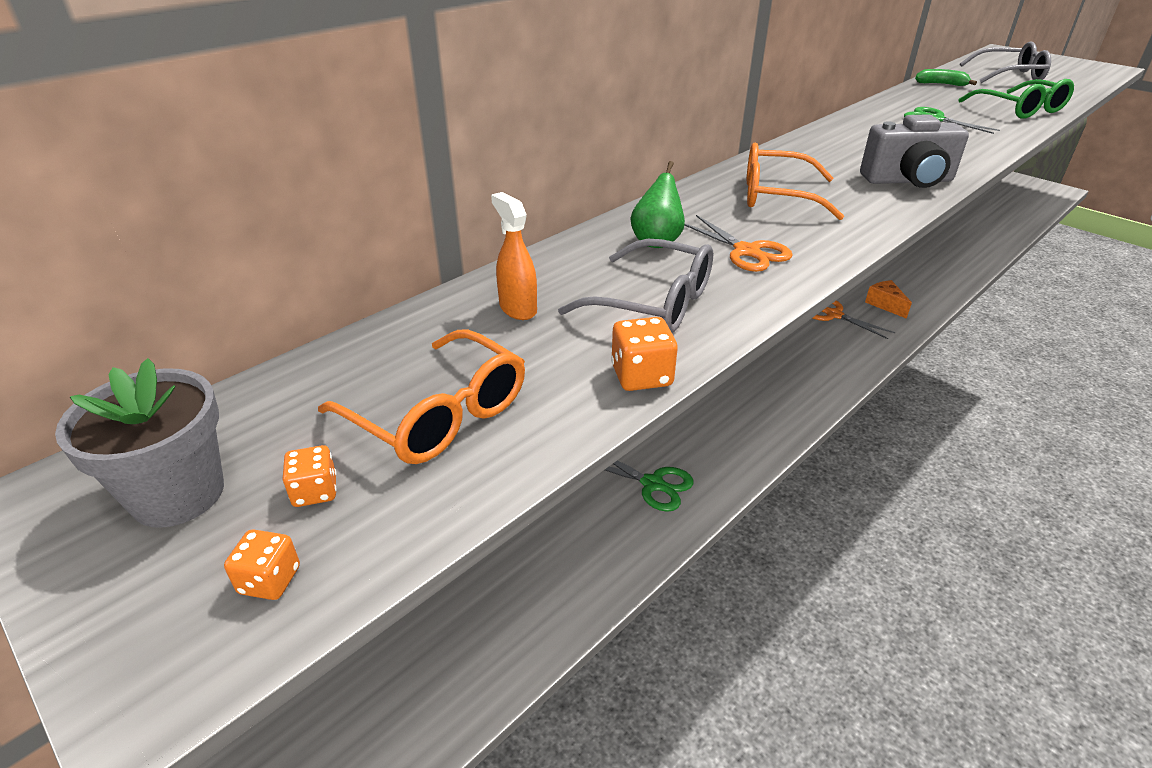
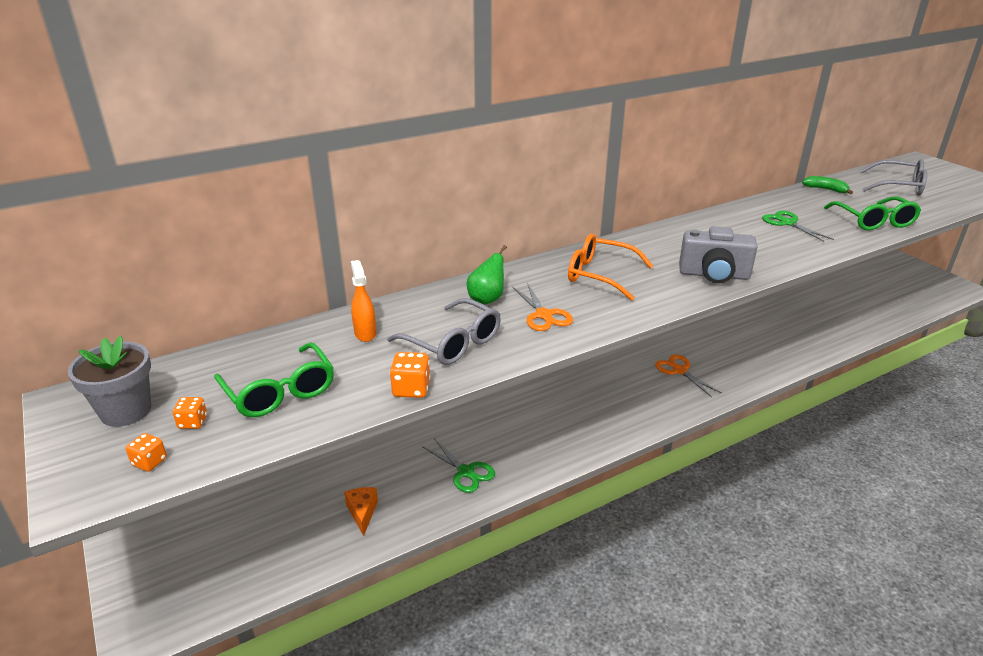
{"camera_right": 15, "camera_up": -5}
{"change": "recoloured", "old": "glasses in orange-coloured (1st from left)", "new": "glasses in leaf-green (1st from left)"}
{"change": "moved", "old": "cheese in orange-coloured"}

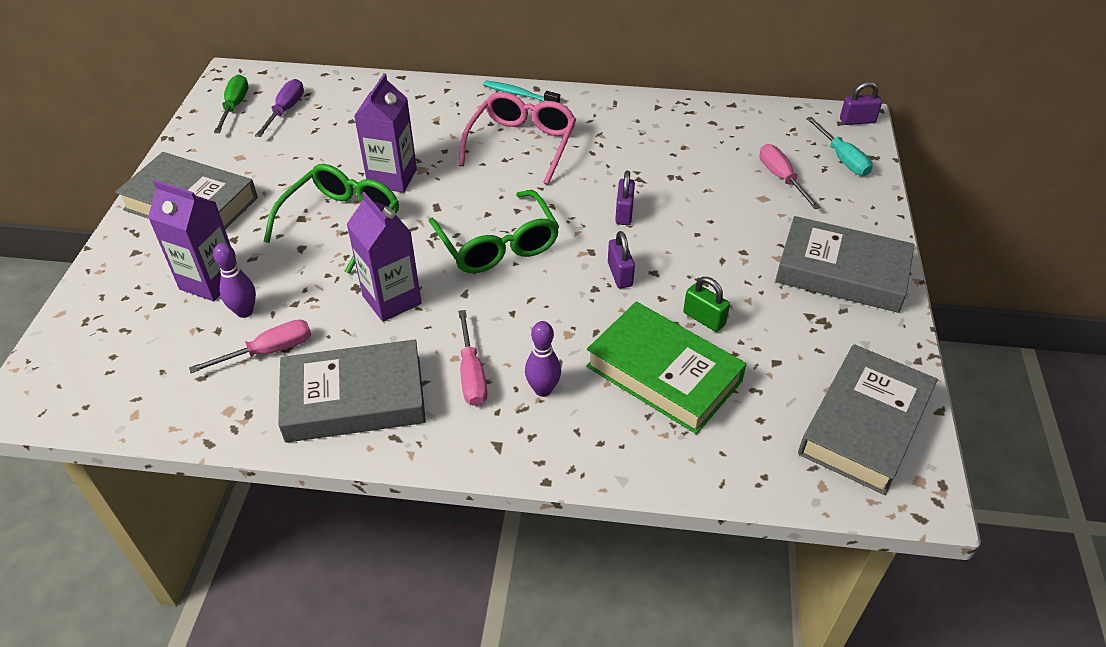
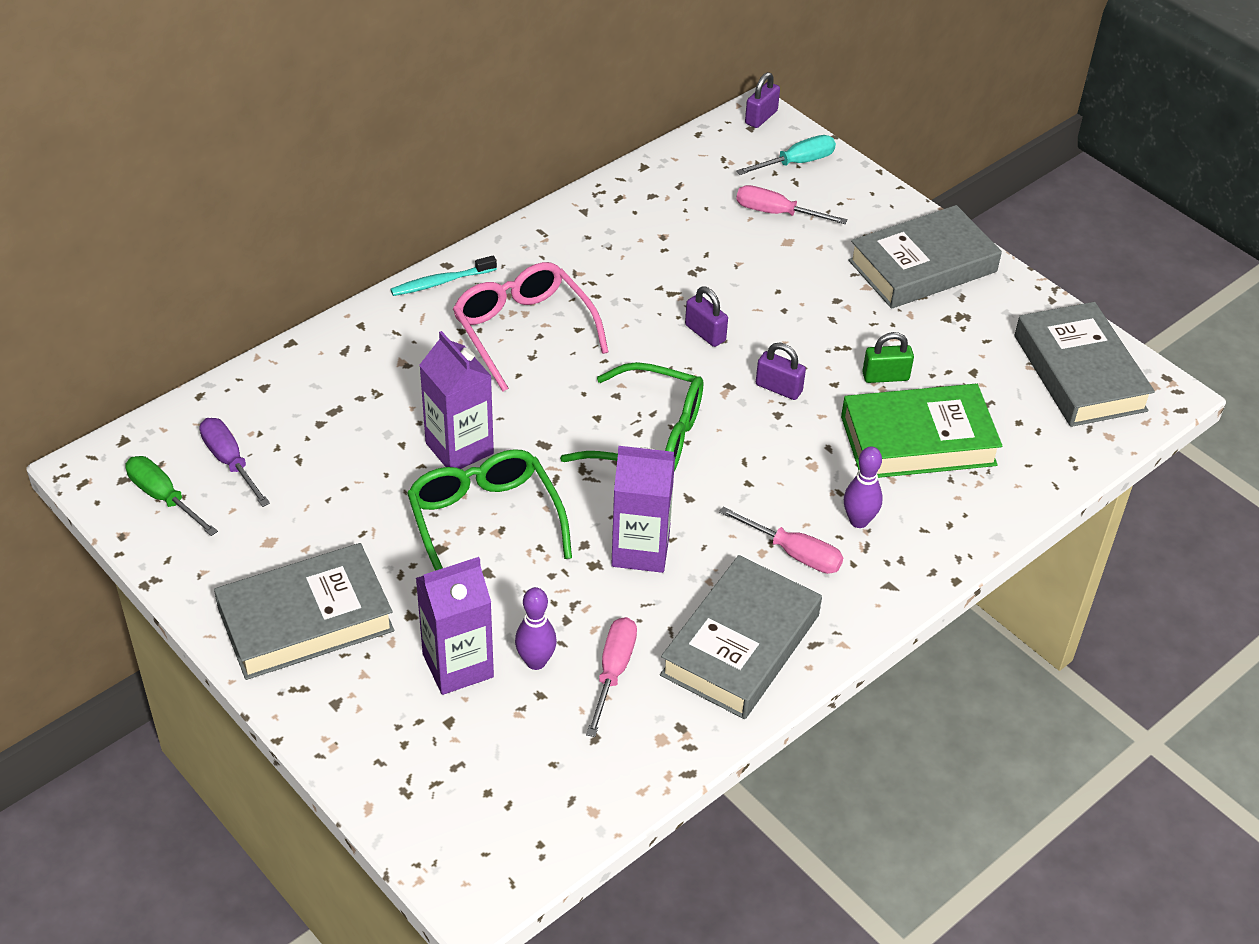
{"camera_right": -50, "camera_up": 0}
{"change": "turned", "old": "hand screwdriver in teal", "degrees": -45}

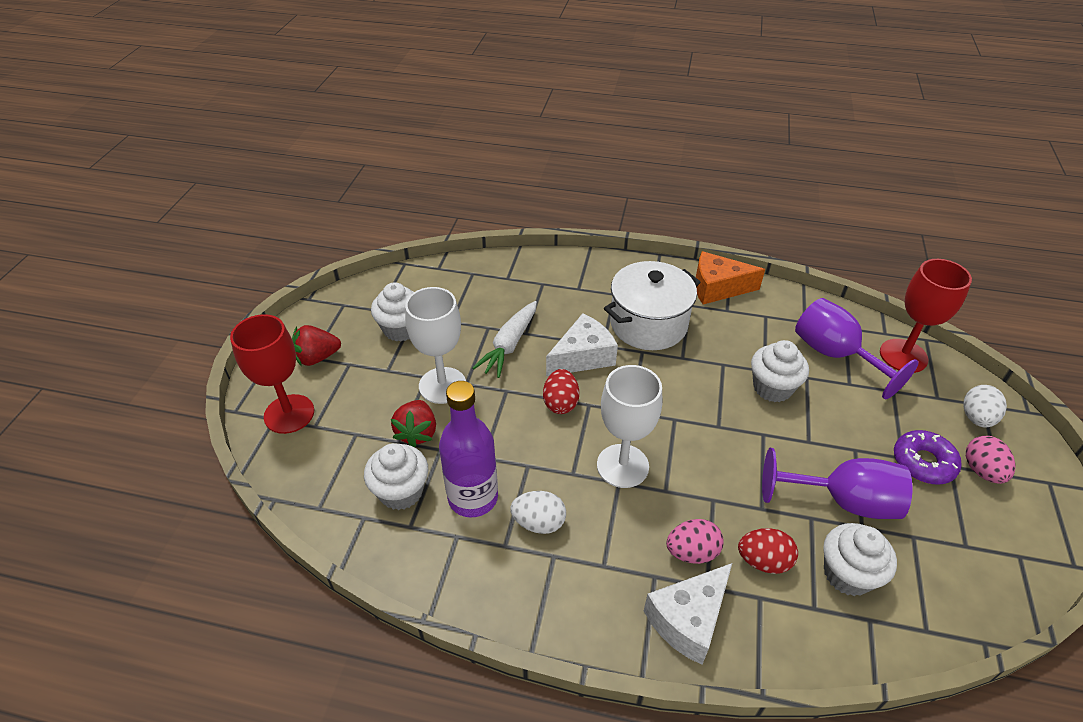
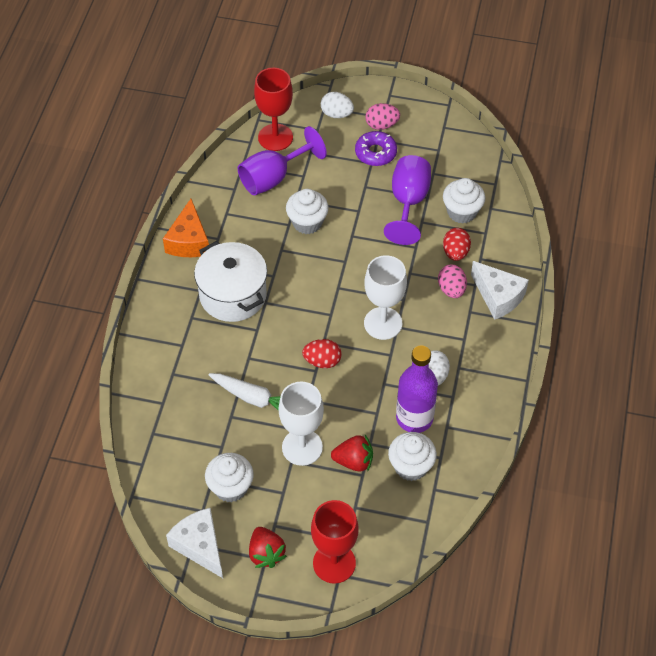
{"camera_right": -90, "camera_up": 10}
{"change": "moved", "old": "cheese in white (1st from left)"}

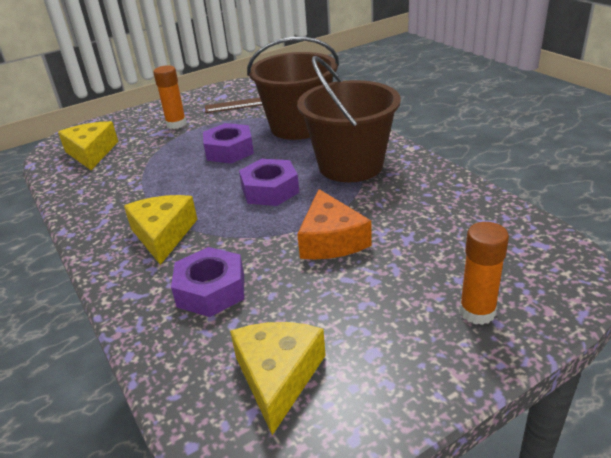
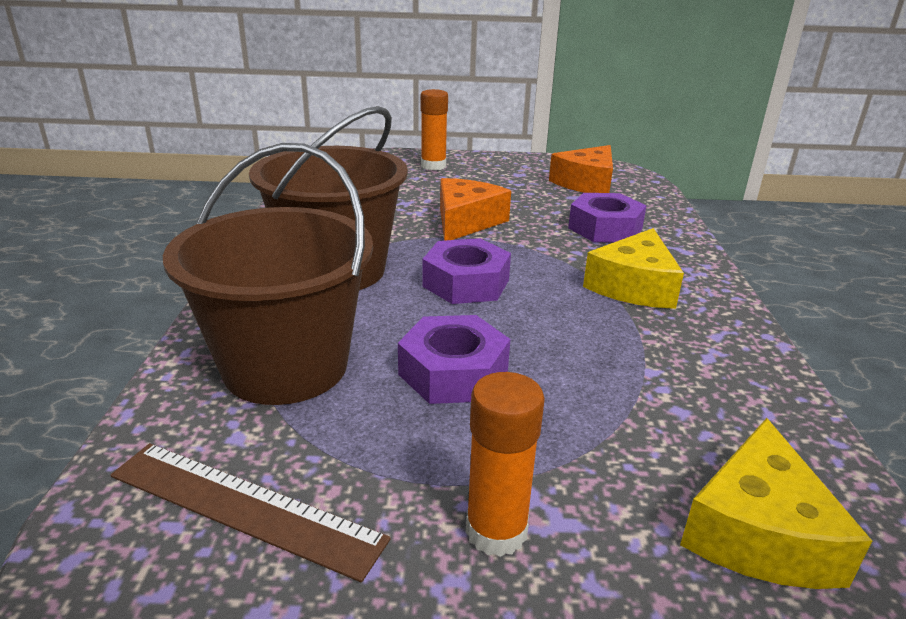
{"camera_right": -150, "camera_up": -5}
{"change": "recoloured", "old": "cheese in golden (3rd from left)", "new": "cheese in orange-coloured (2nd from left)"}

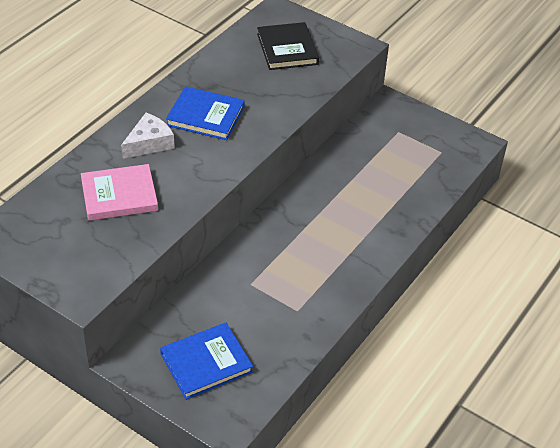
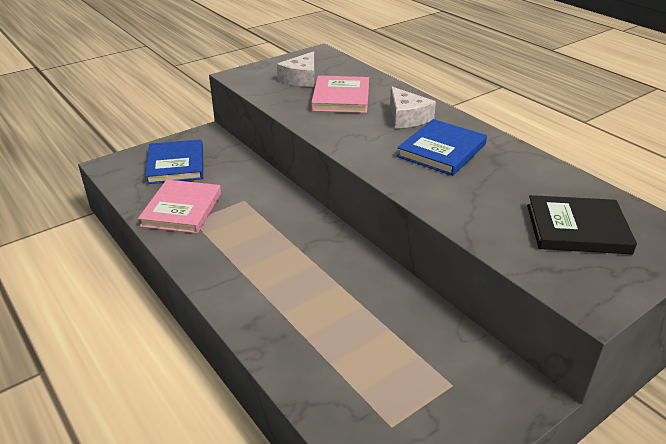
{"camera_right": 110, "camera_up": -10}
{"change": "added", "new": "hardback in rose-pink (1st from left)"}
{"change": "added", "new": "cheese in white (1st from left)"}

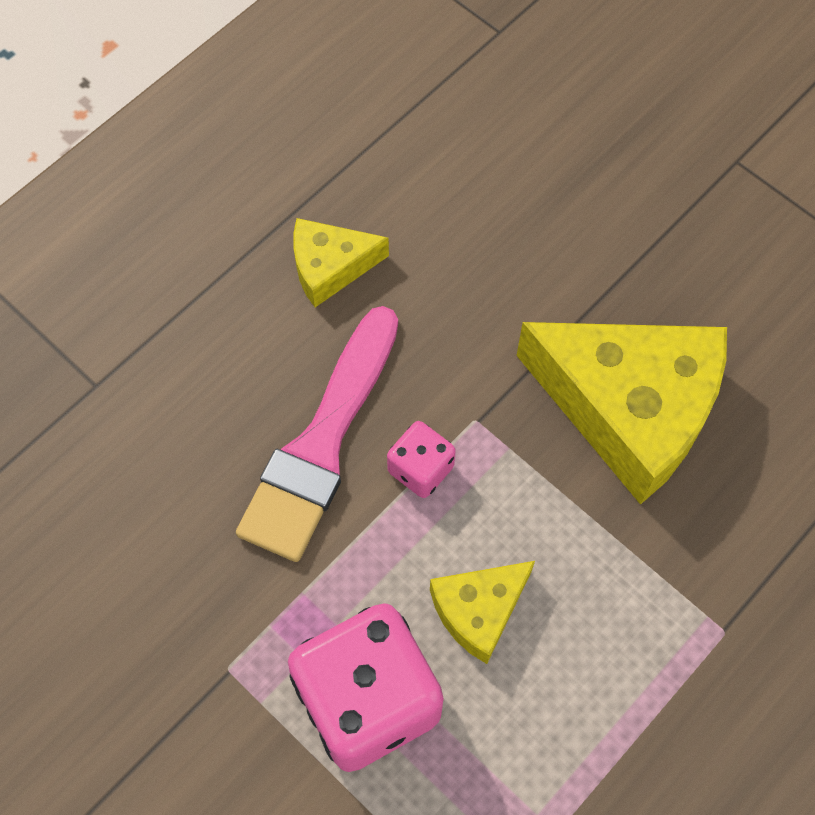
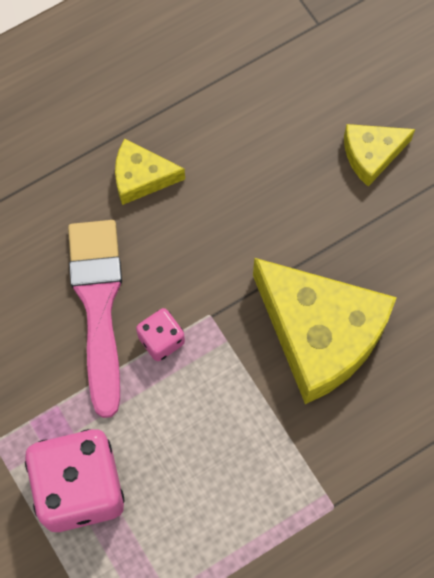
{"camera_right": 15, "camera_up": 5}
{"change": "turned", "old": "brush in rose-pink", "degrees": 135}
{"change": "moved", "old": "cheese in golden (2nd from left in the first image)", "new": "cheese in golden (3rd from left)"}

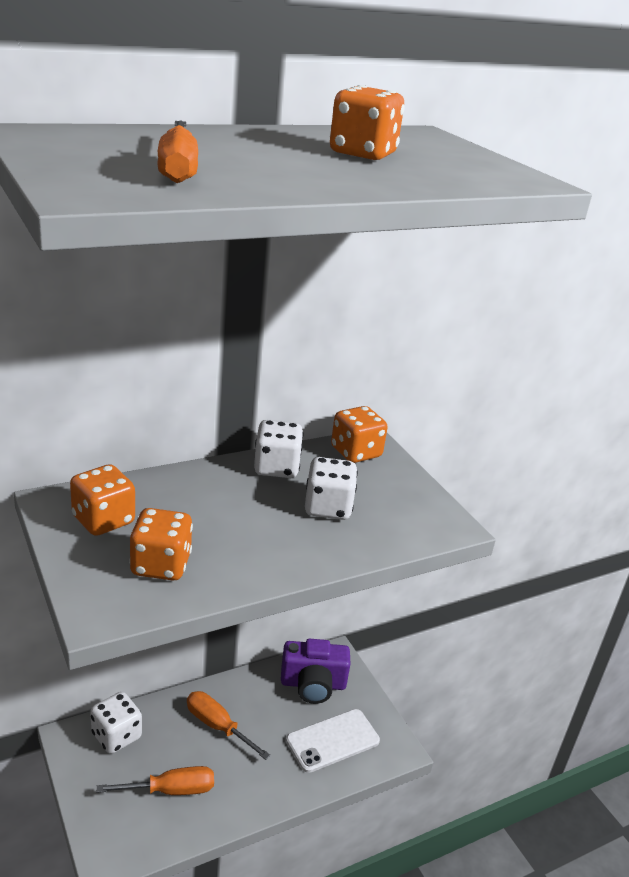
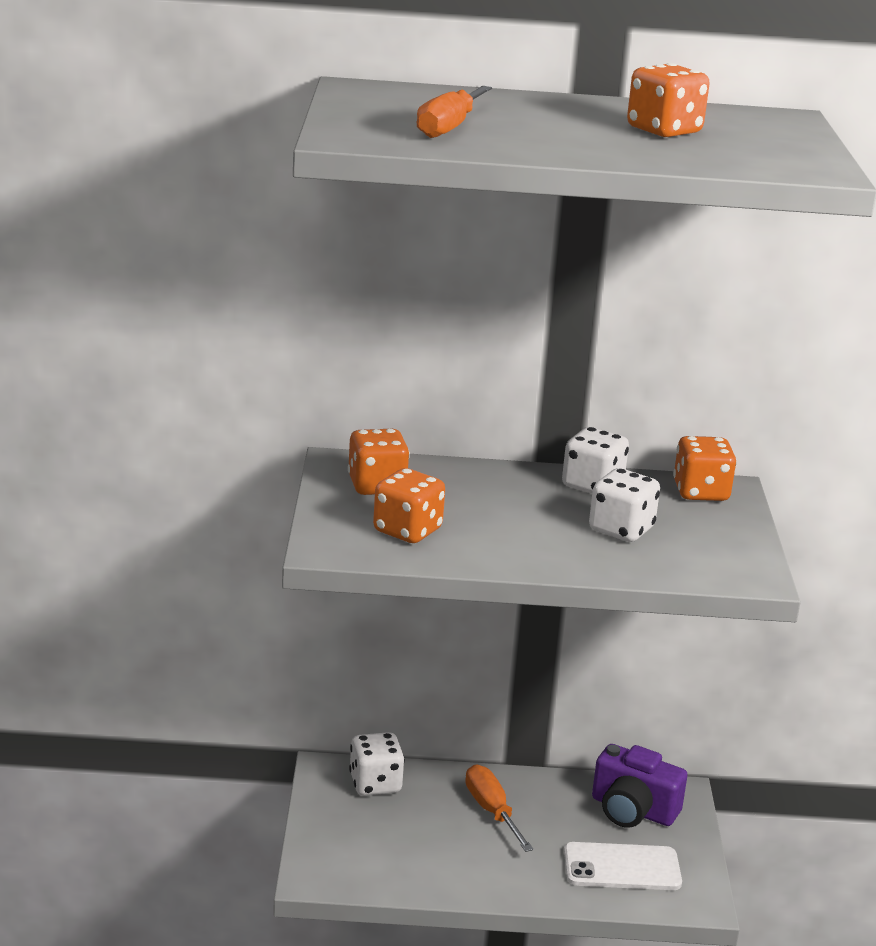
{"camera_right": 30, "camera_up": -5}
{"change": "removed", "old": "hand screwdriver in orange-coloured (1st from left)"}

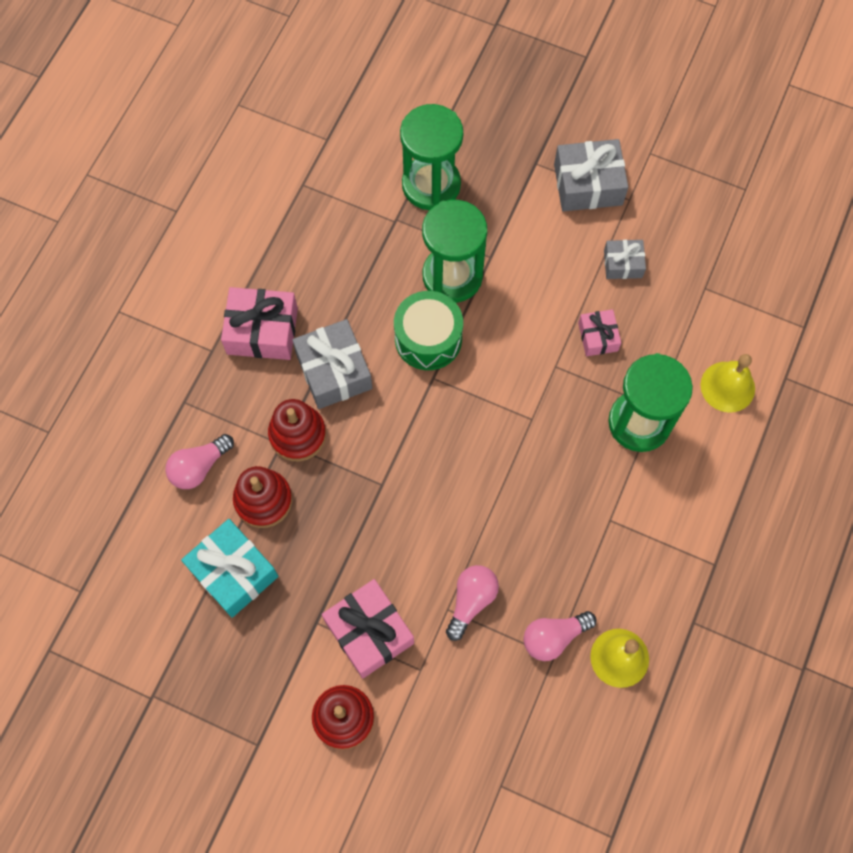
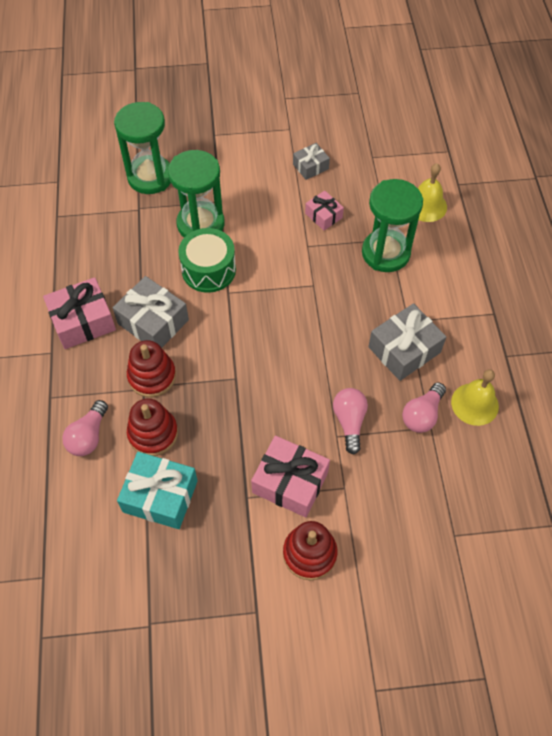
{"camera_right": -30, "camera_up": -10}
{"change": "moved", "old": "present in ash-grey (2nd from left in the first image)", "new": "present in ash-grey (3rd from left)"}

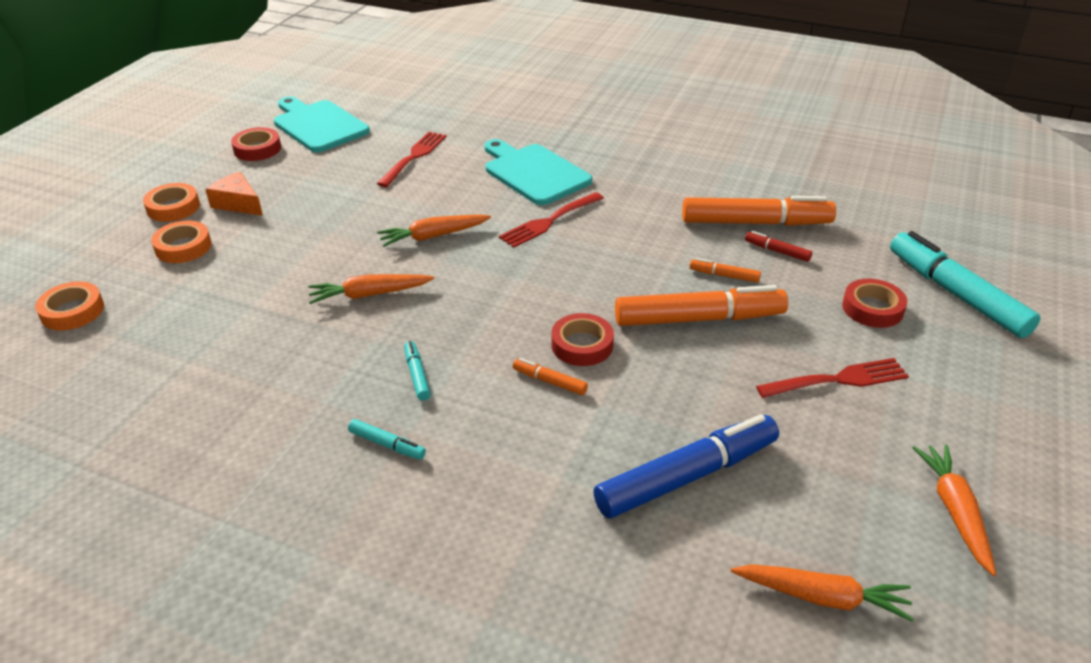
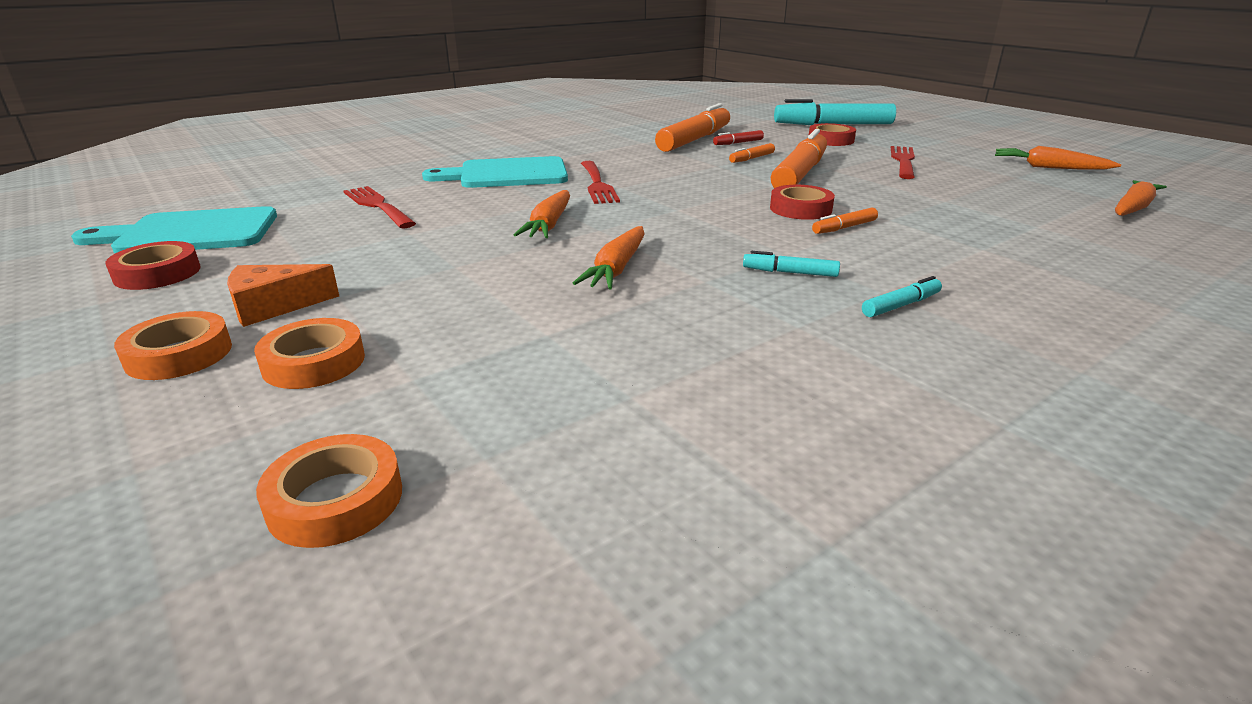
{"camera_right": -60, "camera_up": -10}
{"change": "removed", "old": "marker in royal blue"}

